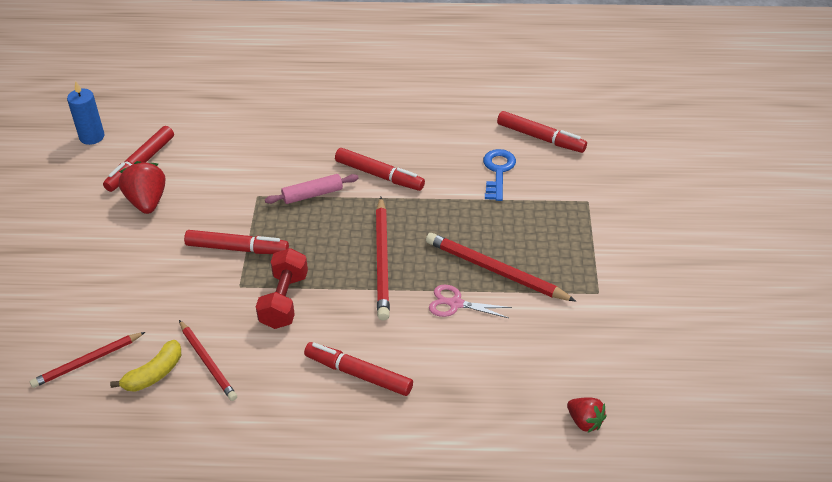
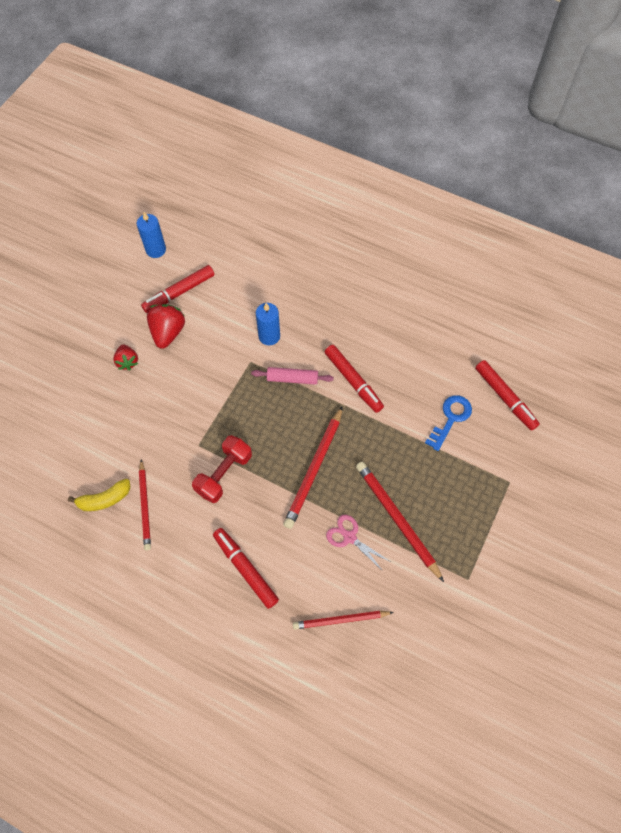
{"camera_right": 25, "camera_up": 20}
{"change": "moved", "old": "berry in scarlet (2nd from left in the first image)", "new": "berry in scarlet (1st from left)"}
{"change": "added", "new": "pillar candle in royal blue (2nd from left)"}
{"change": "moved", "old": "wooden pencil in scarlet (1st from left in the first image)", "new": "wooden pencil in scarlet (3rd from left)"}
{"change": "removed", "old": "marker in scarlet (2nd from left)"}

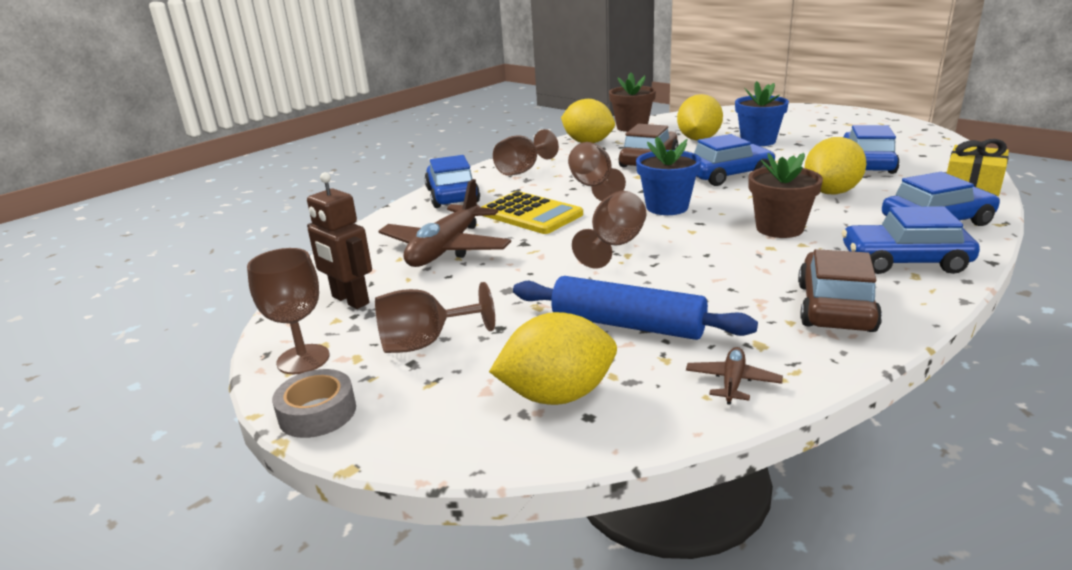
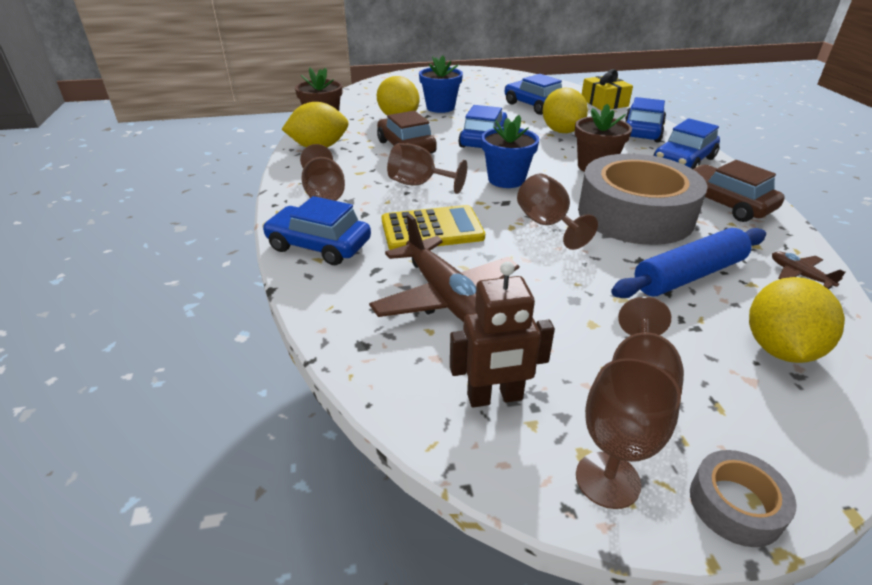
{"camera_right": -55, "camera_up": 10}
{"change": "added", "new": "tape in ash-grey (1st from left)"}

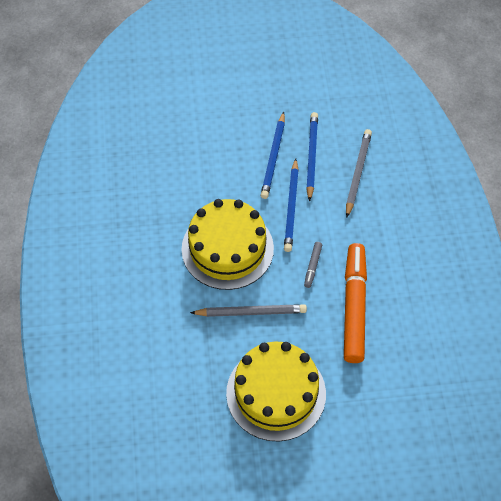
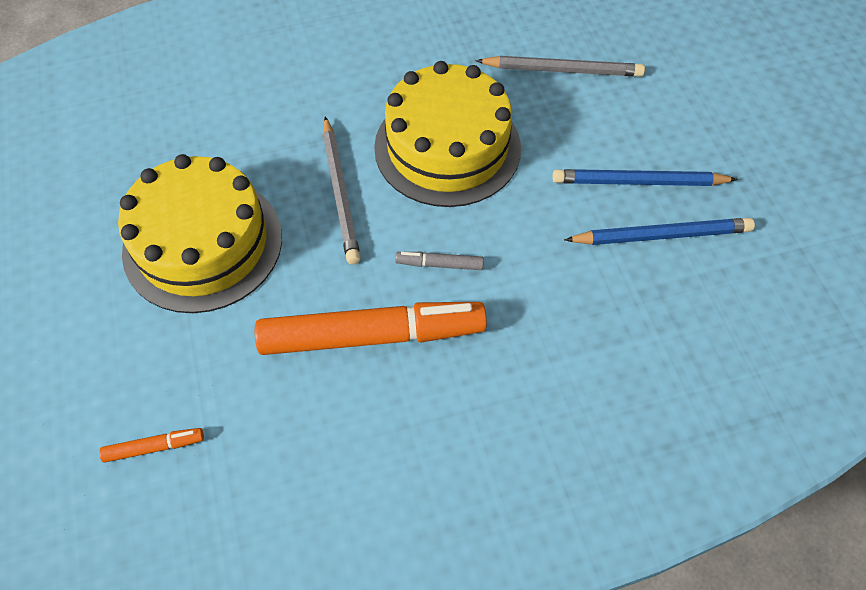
{"camera_right": 80, "camera_up": 0}
{"change": "added", "new": "marker in orange-coloured (1st from left)"}
{"change": "moved", "old": "wooden pencil in ash-grey (2nd from left)"}
{"change": "removed", "old": "wooden pencil in royal blue (2nd from left)"}

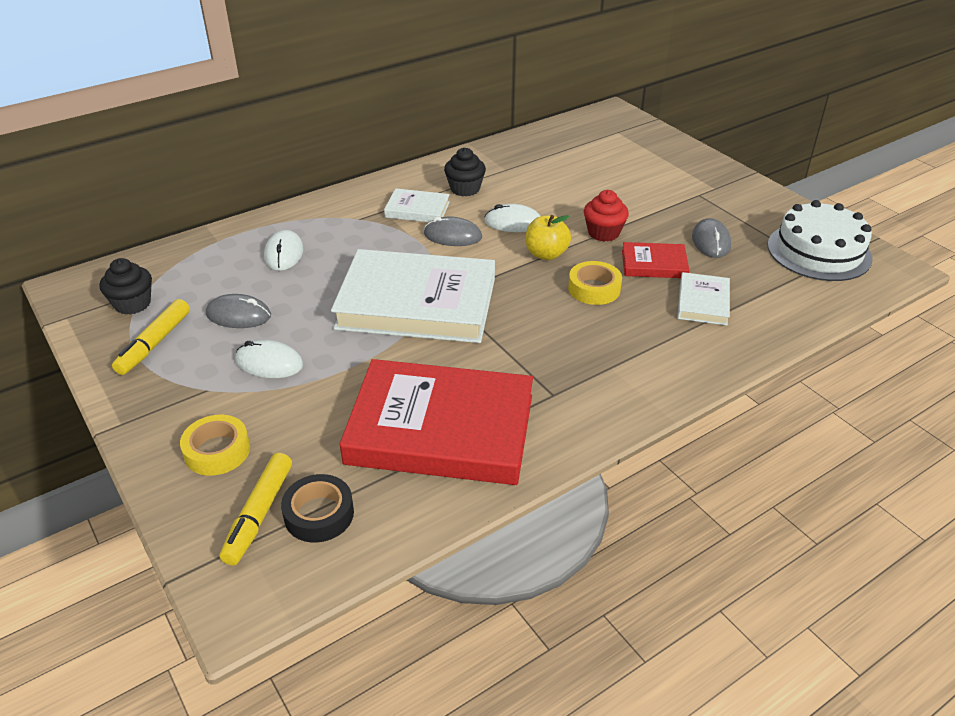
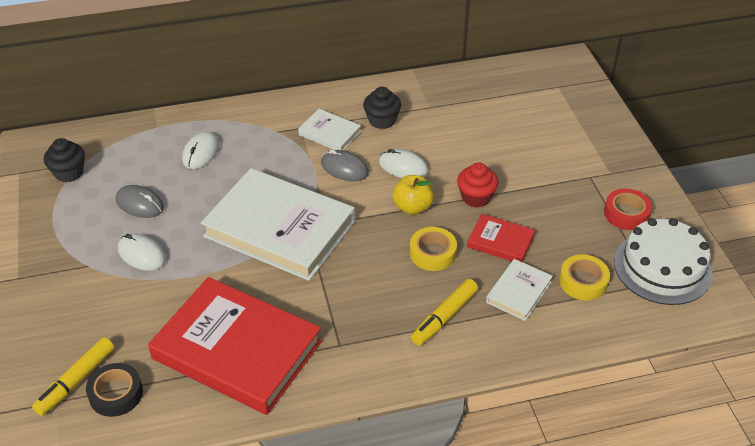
{"camera_right": 20, "camera_up": 5}
{"change": "moved", "old": "marker in golden (1st from left in the first image)", "new": "marker in golden (2nd from left)"}
{"change": "moved", "old": "tape in golden (1st from left in the first image)", "new": "tape in golden (2nd from left)"}
{"change": "added", "new": "tape in scarlet"}
{"change": "removed", "old": "PC mouse in ash-grey (3rd from left)"}

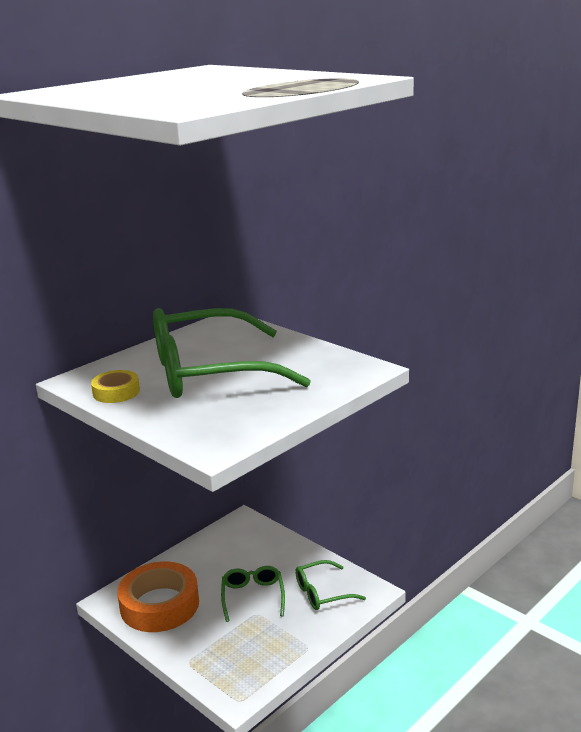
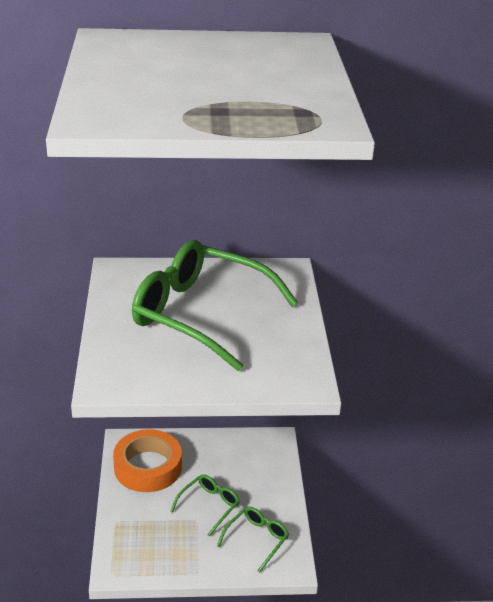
{"camera_right": 40, "camera_up": 10}
{"change": "turned", "old": "glasses in leaf-green (3rd from left)", "degrees": 105}
{"change": "removed", "old": "tape in golden"}

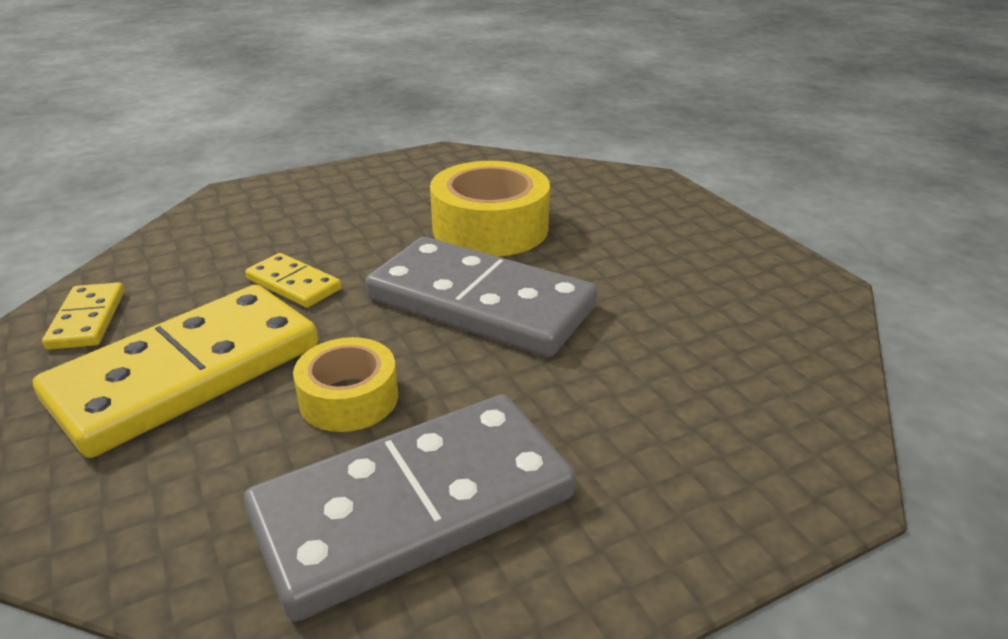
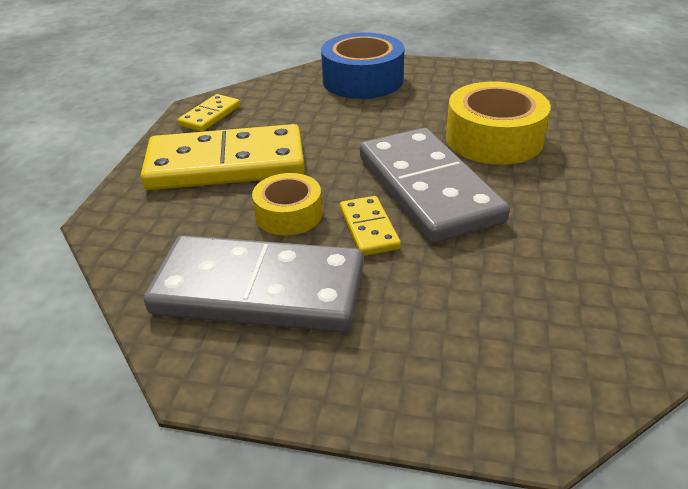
{"camera_right": 40, "camera_up": 5}
{"change": "added", "new": "tape in royal blue"}
{"change": "moved", "old": "domino tile in golden (3rd from left)"}

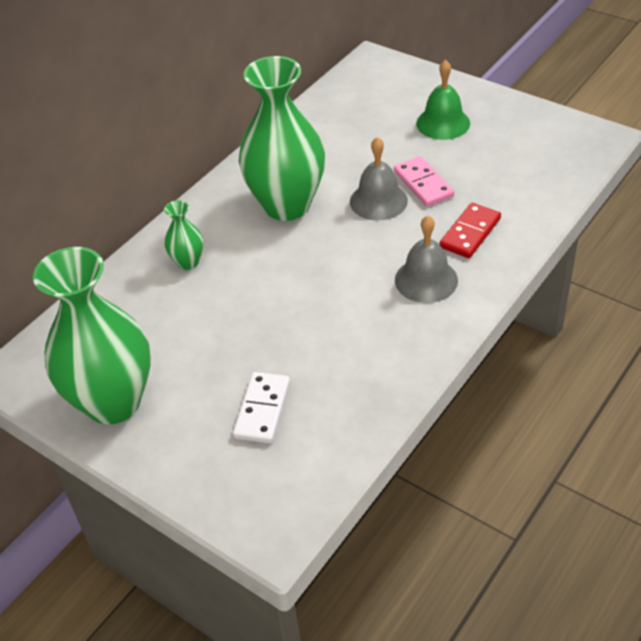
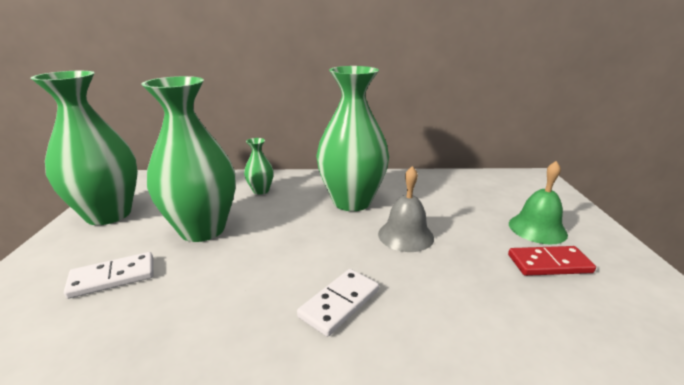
{"camera_right": 50, "camera_up": -20}
{"change": "added", "new": "vase in leaf-green (2nd from left)"}
{"change": "replaced", "old": "hand bell in ash-grey (2nd from left)", "new": "domino tile in white (2nd from left)"}
{"change": "moved", "old": "domino tile in scarlet"}
{"change": "removed", "old": "domino tile in rose-pink"}

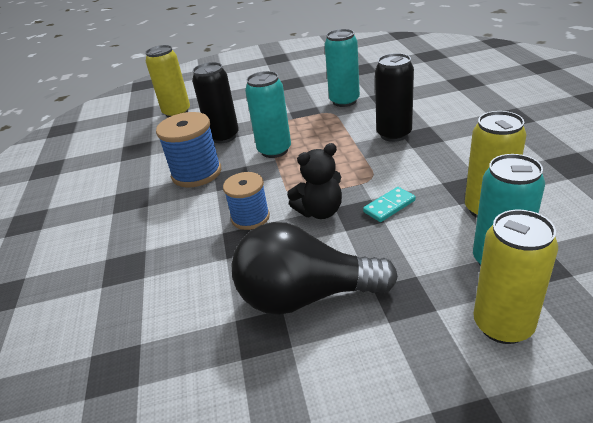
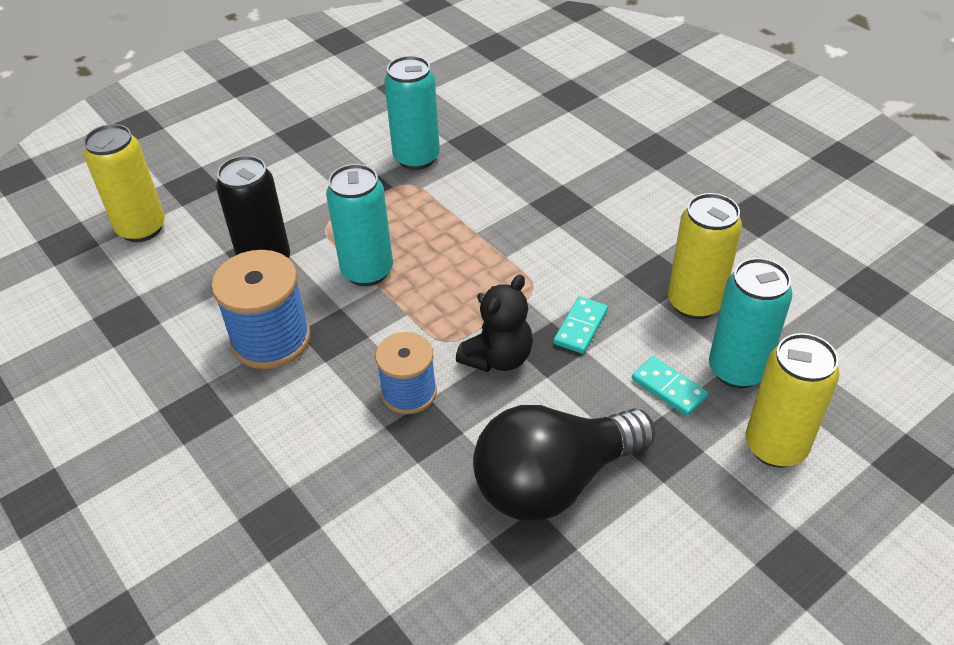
{"camera_right": -30, "camera_up": 10}
{"change": "added", "new": "domino tile in teal (2nd from left)"}
{"change": "removed", "old": "soda can in ebony (2nd from left)"}

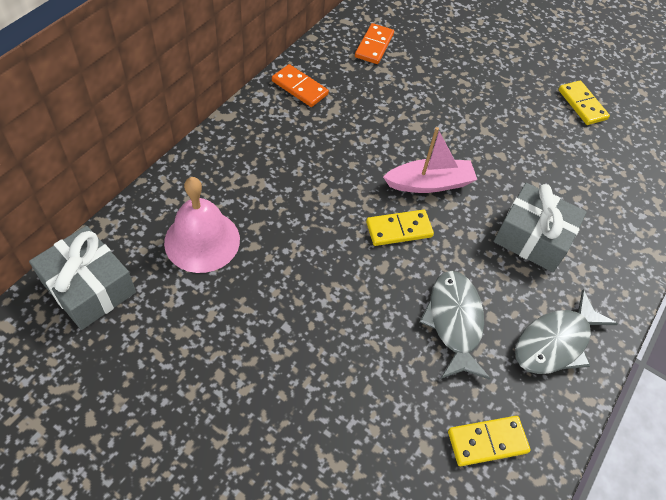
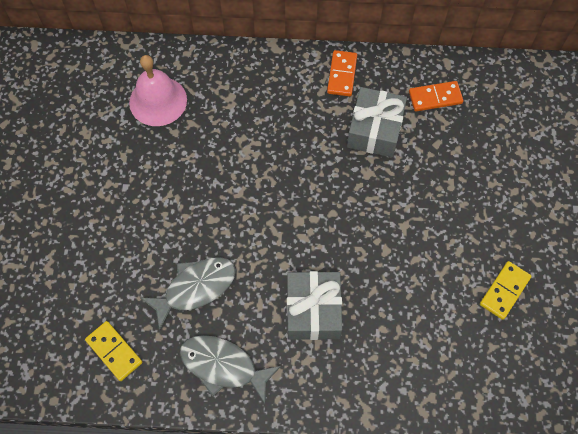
{"camera_right": 65, "camera_up": 10}
{"change": "moved", "old": "present in ash-grey (1st from left in the first image)", "new": "present in ash-grey (2nd from left)"}
{"change": "removed", "old": "domino tile in golden (1st from left)"}
{"change": "removed", "old": "toy boat in rose-pink"}

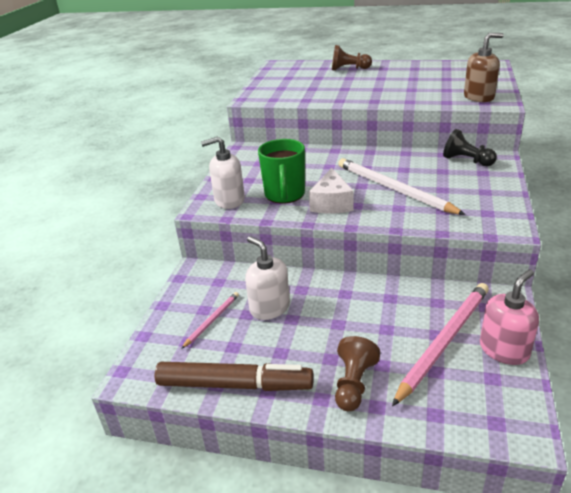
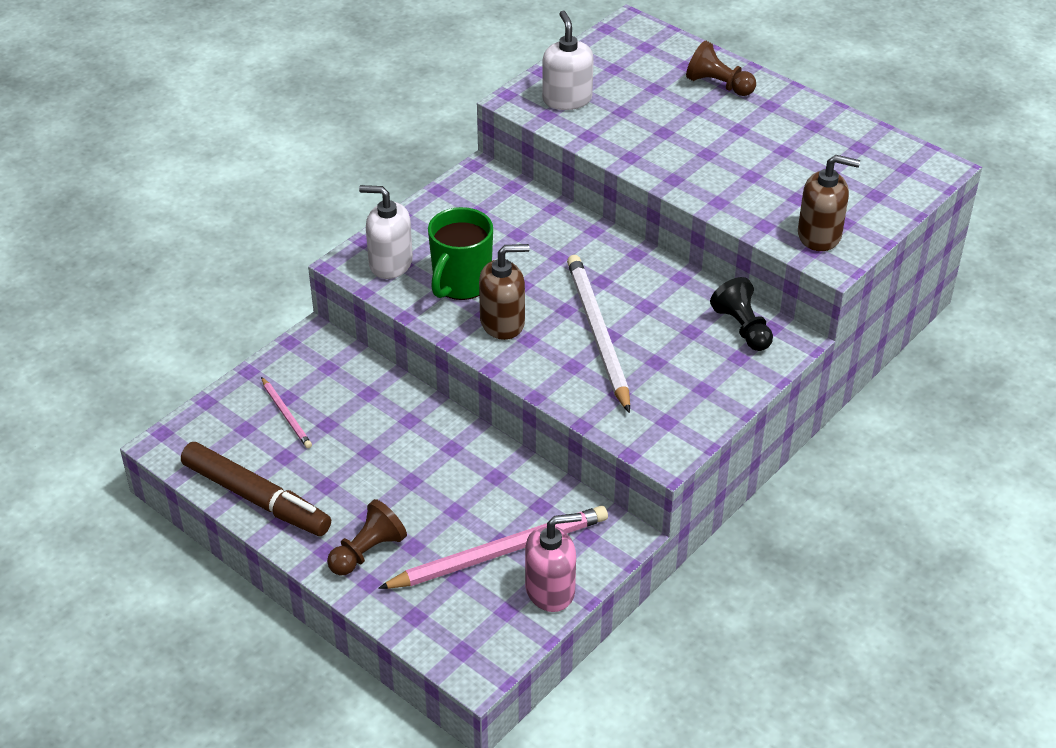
{"camera_right": 25, "camera_up": 10}
{"change": "turned", "old": "wooden pencil in rose-pink (1st from left)", "degrees": 90}
{"change": "replaced", "old": "cheese in white", "new": "soap dispenser in dark brown (1st from left)"}
{"change": "moved", "old": "soap dispenser in white (2nd from left)"}

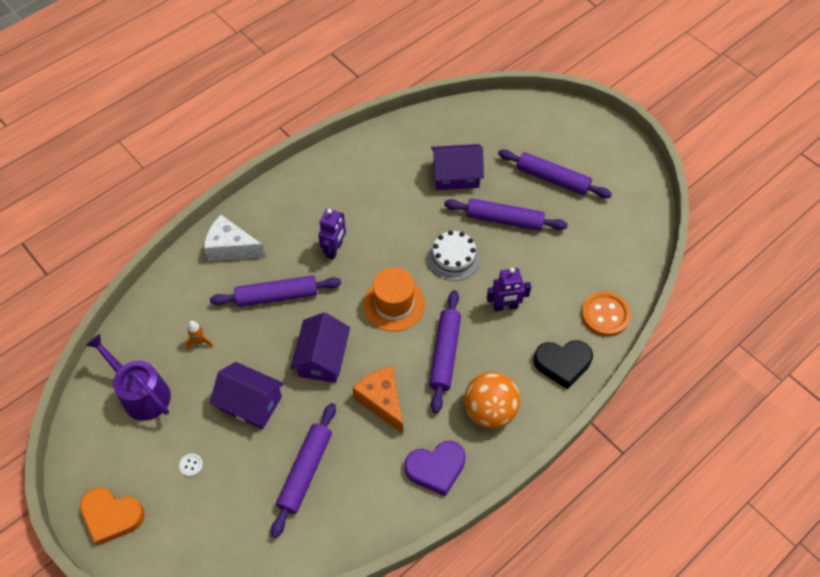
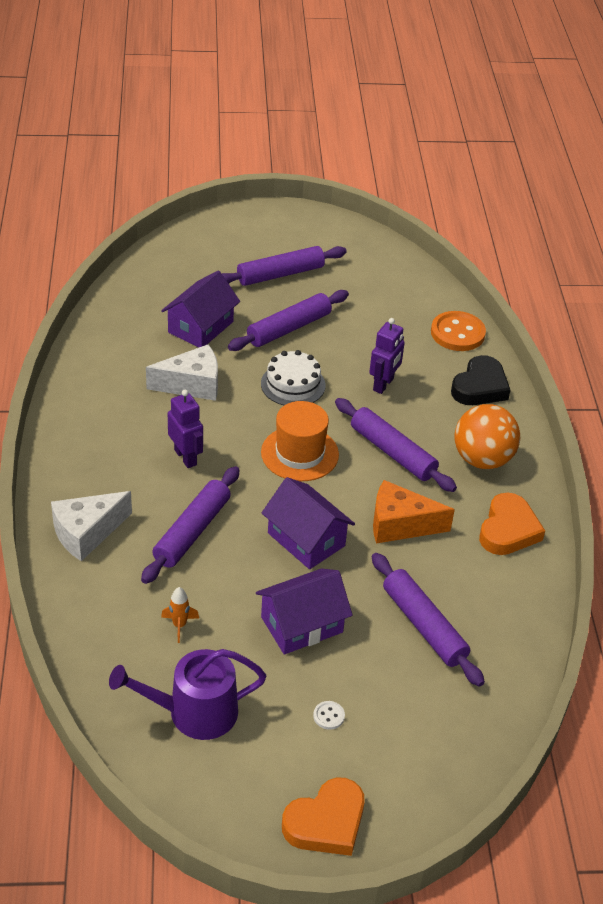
{"camera_right": -55, "camera_up": -15}
{"change": "added", "new": "cheese in white (2nd from left)"}
{"change": "recoloured", "old": "heart shape in purple", "new": "heart shape in orange-coloured (2nd from left)"}

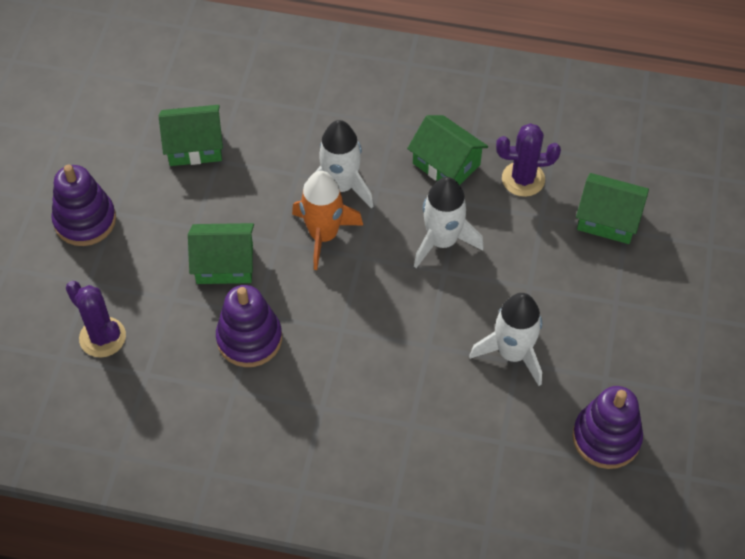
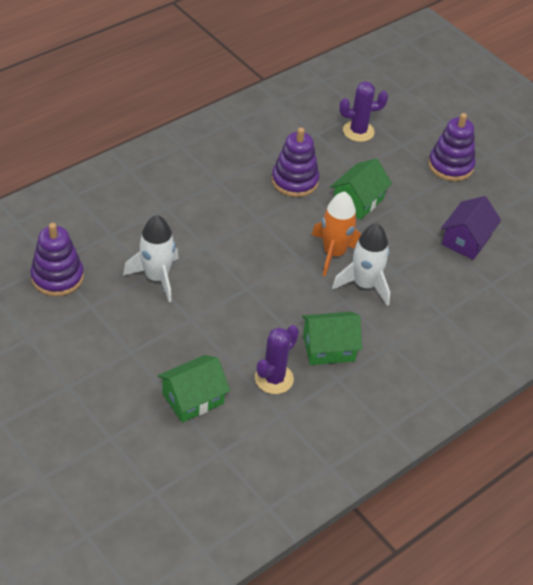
{"camera_right": 125, "camera_up": -10}
{"change": "recoloured", "old": "cottage in leaf-green (1st from left)", "new": "cottage in purple"}
{"change": "removed", "old": "toy rocket in white (2nd from left)"}

